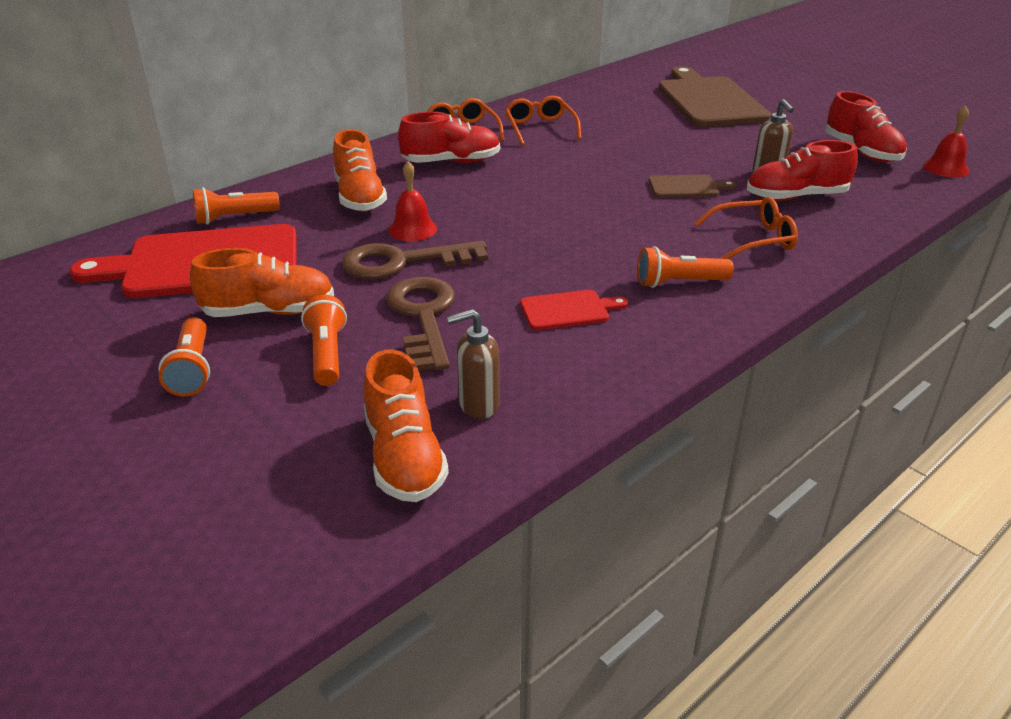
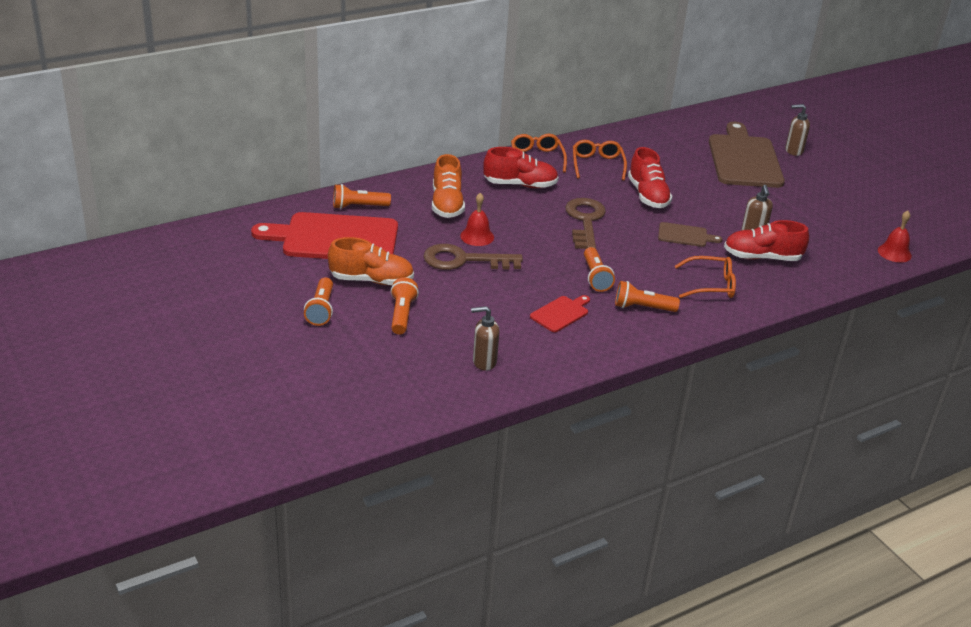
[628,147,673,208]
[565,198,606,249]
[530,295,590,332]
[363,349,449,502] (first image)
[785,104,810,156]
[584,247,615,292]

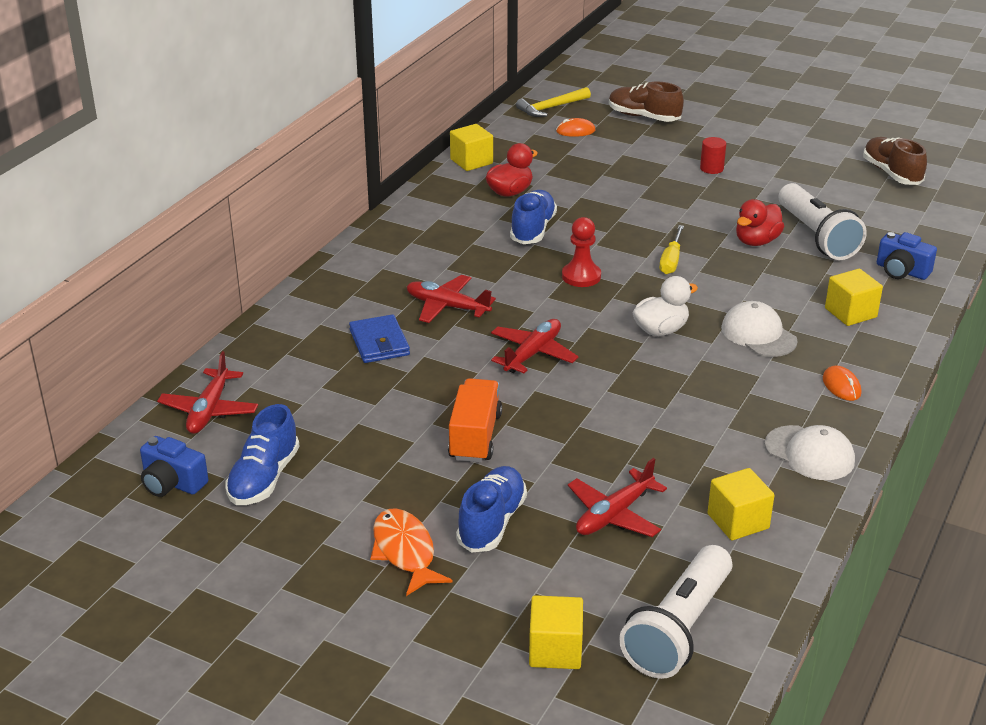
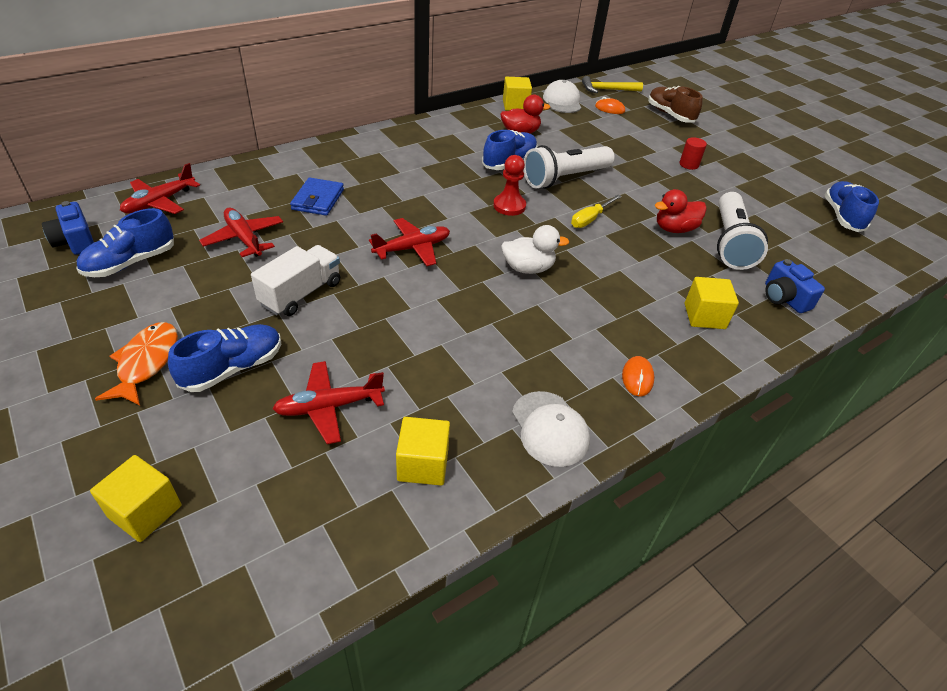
[825,181,879,232]
[199,208,283,257]
[543,80,581,113]
[251,245,340,316]
[523,145,615,189]

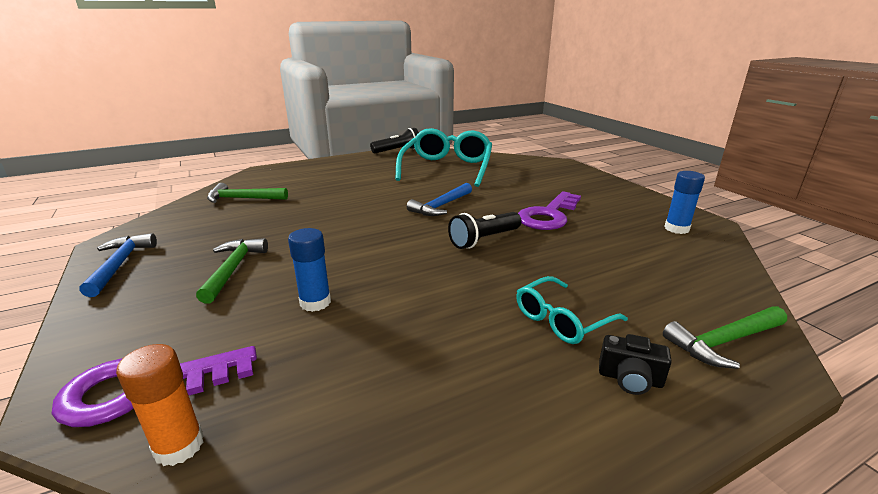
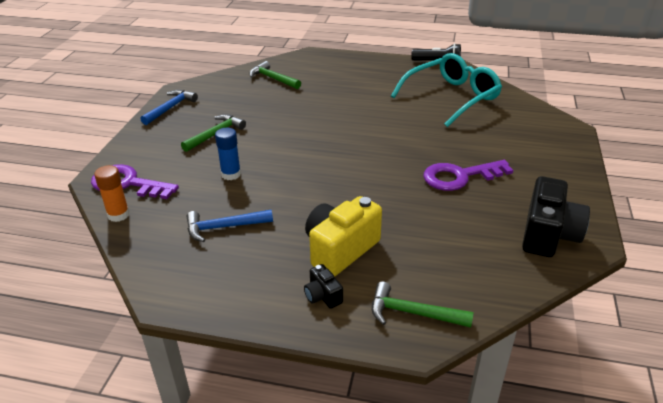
[522,176,590,257]
[187,210,273,242]
[448,212,521,249] (first image)
[305,196,382,277]

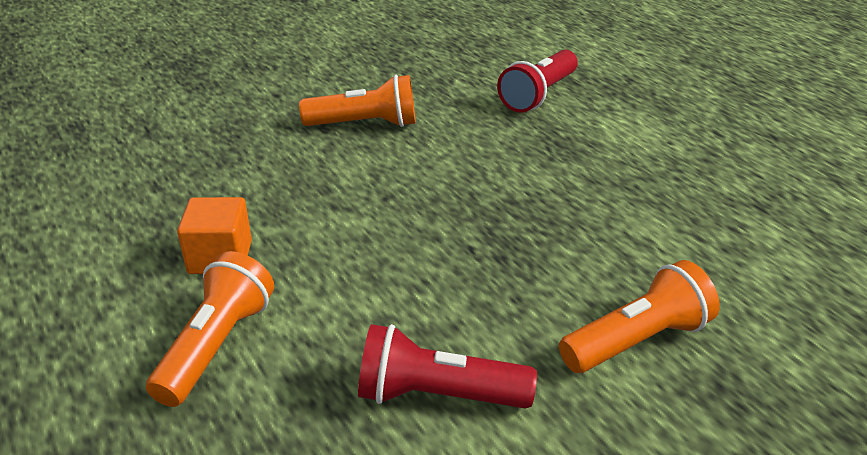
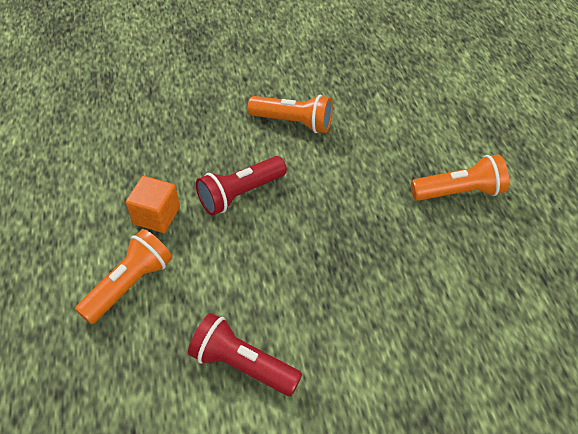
[196,156,287,215]
[411,154,509,201]

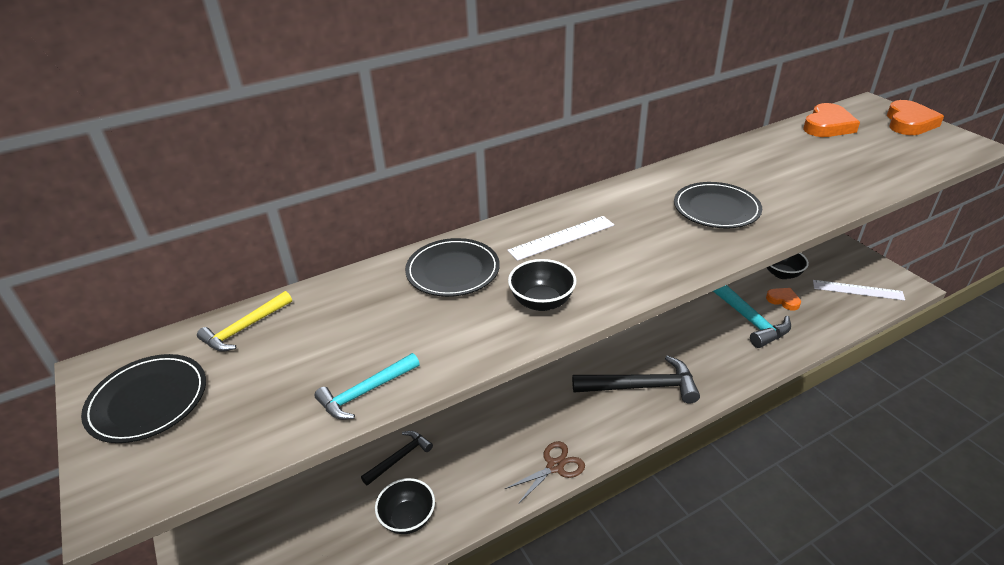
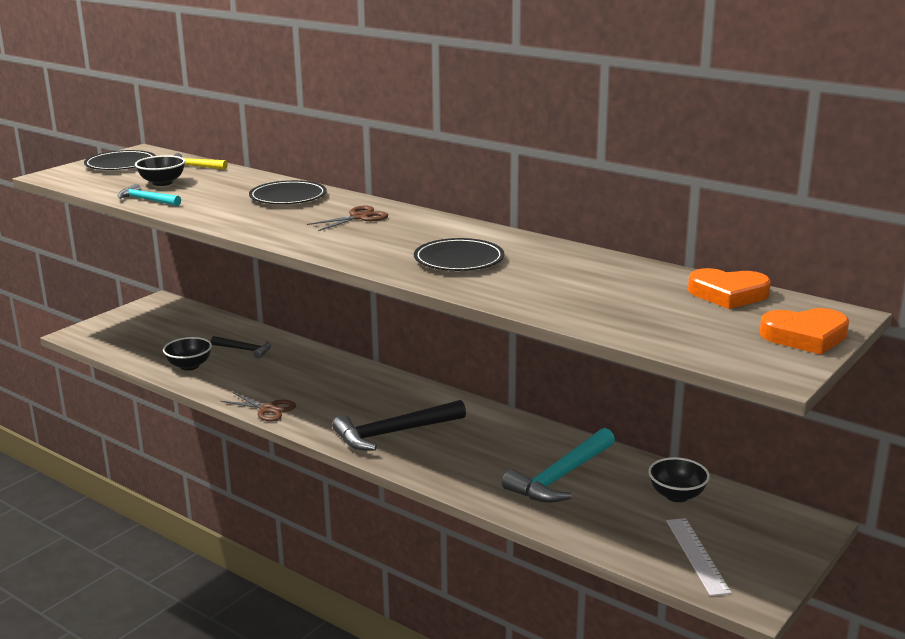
[307,206,389,231]
[135,155,185,186]
[766,288,801,310] (first image)
[332,400,466,450]

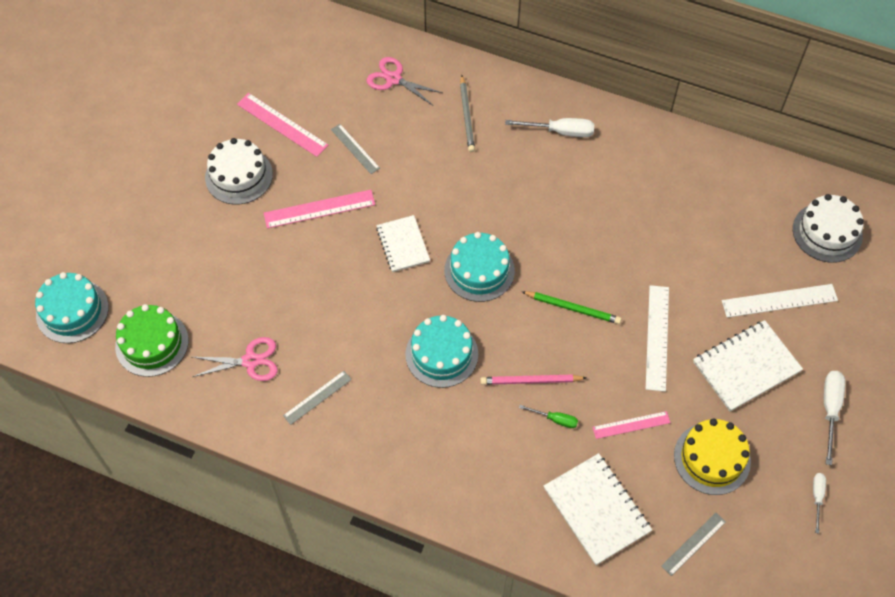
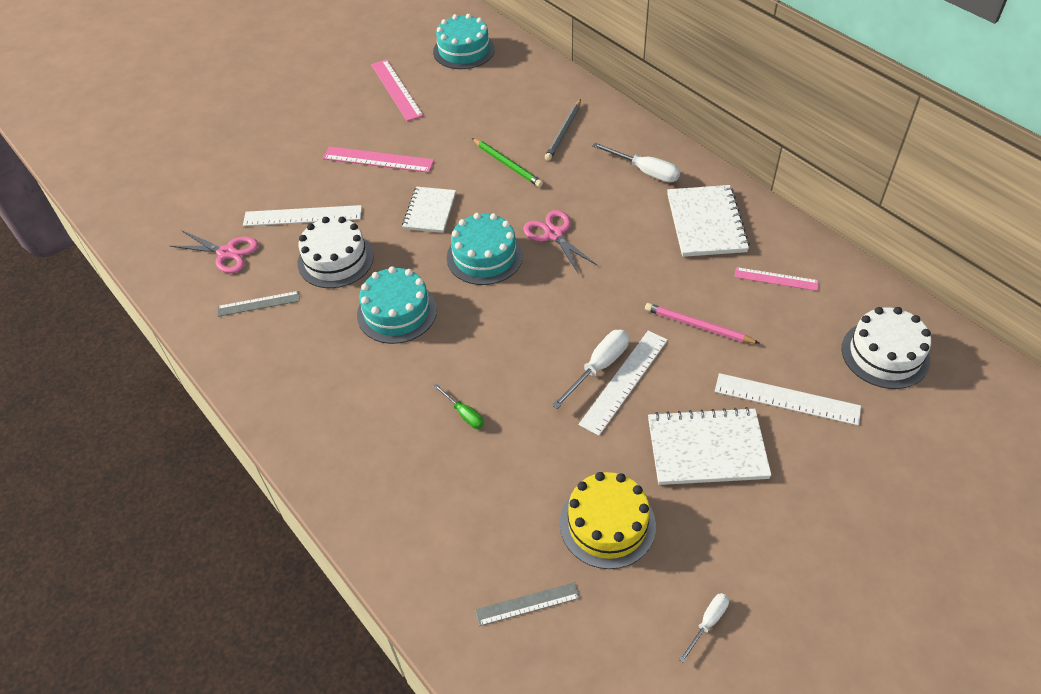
[523,210,598,274]
[331,124,380,174] (first image)
[298,217,374,288]
[433,14,495,69]
[472,138,543,187]
[115,304,189,377] (first image)
[552,330,629,409]
[645,303,760,344]
[734,267,819,291]
[667,185,750,257]
[243,205,362,226]

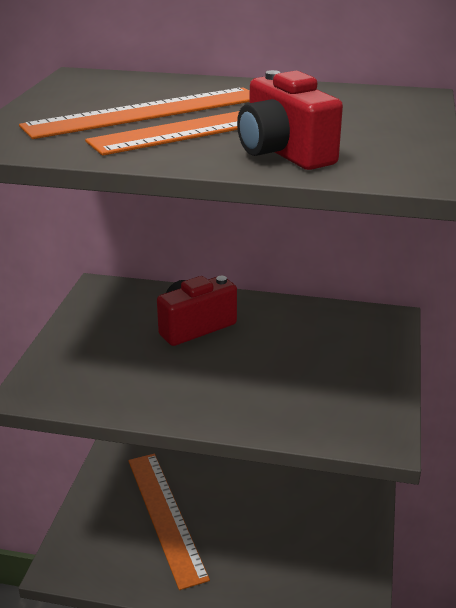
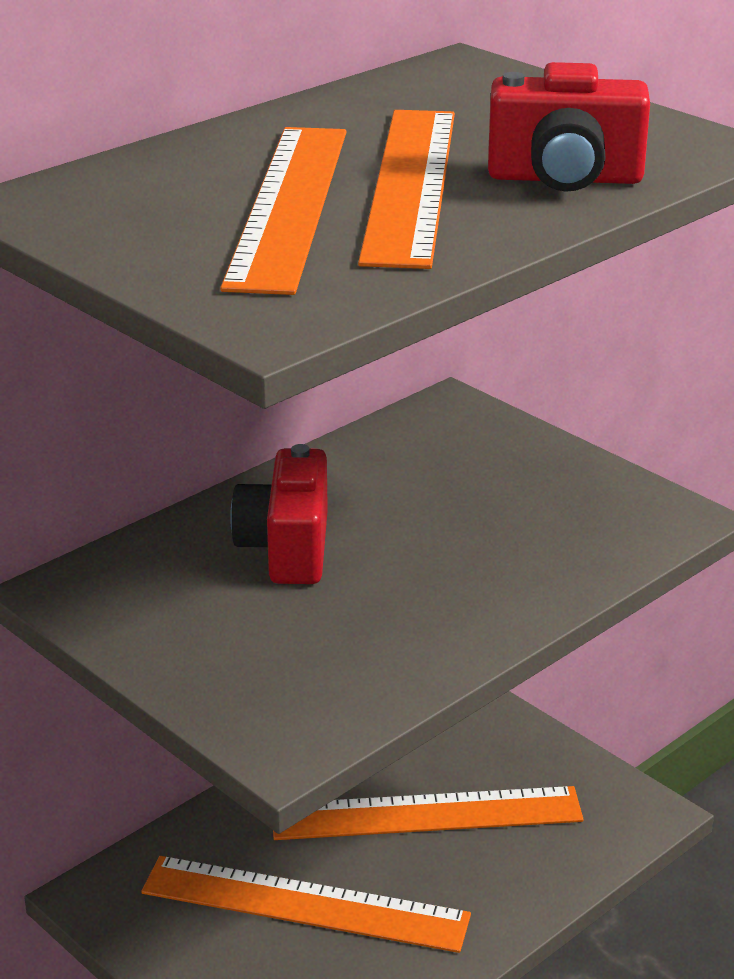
[273,786,584,840]

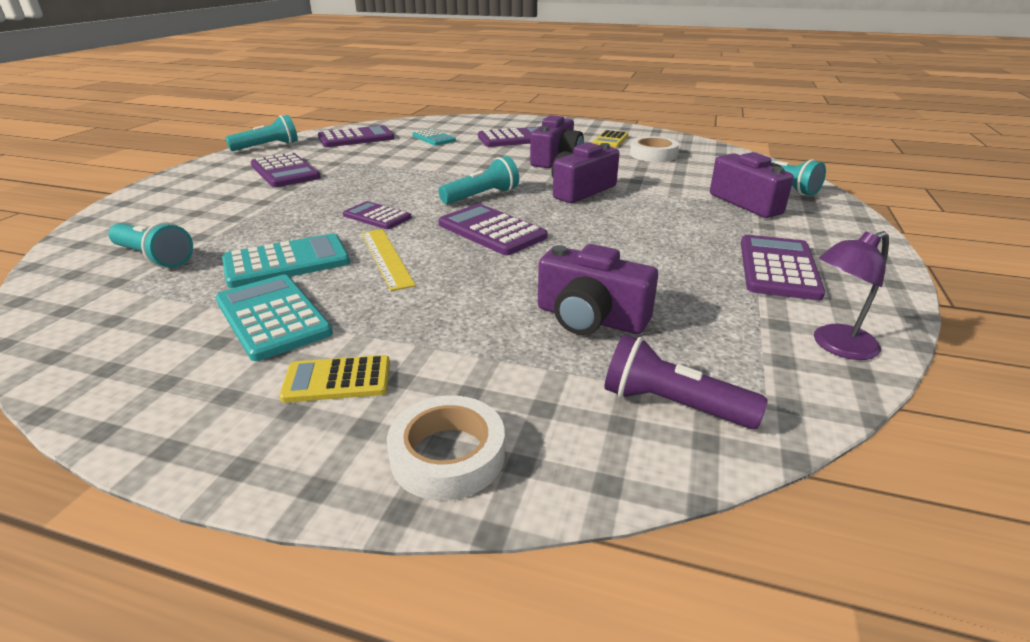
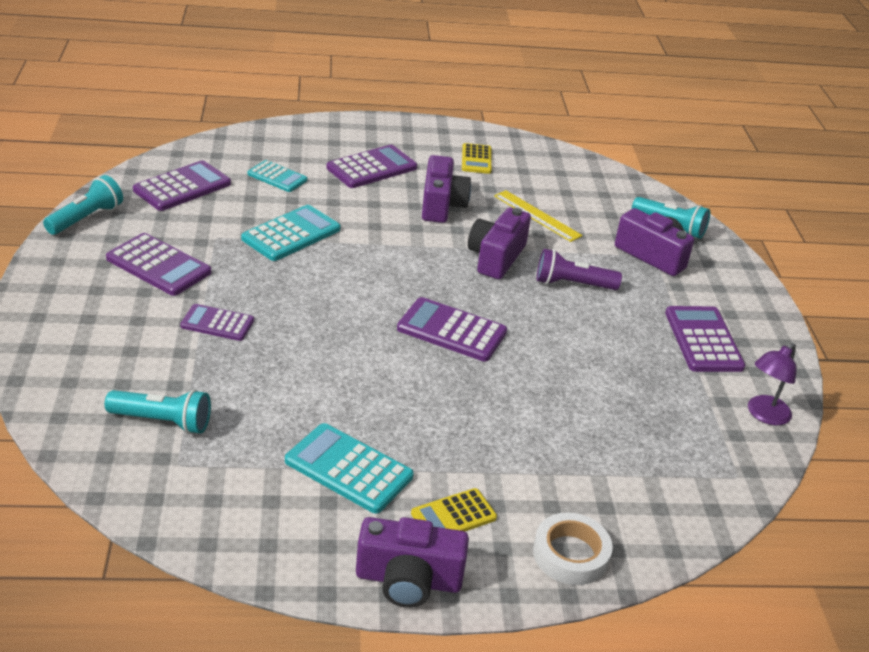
[630,136,679,162] (first image)
[439,156,519,204] (first image)
[180,304,254,341]
[494,190,583,242]
[241,205,341,261]
[356,517,469,608]
[537,249,622,290]

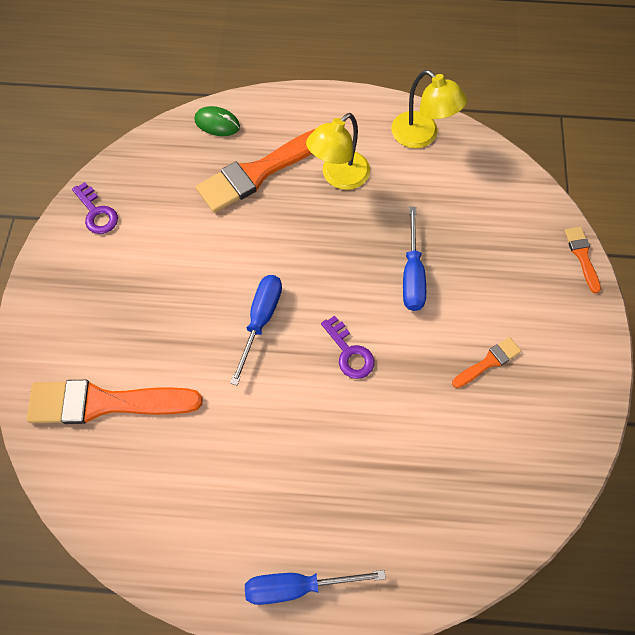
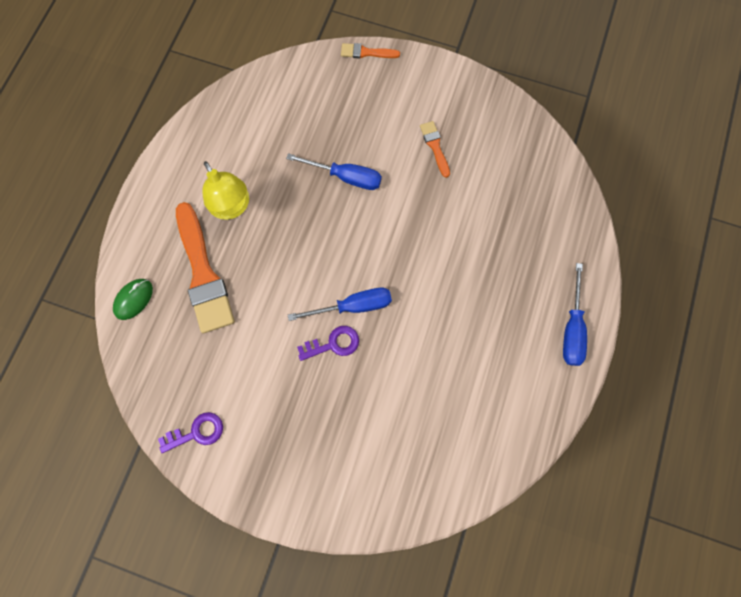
[391,70,467,148] (first image)
[288,288,392,321]
[297,326,359,361]
[26,380,203,424] (first image)

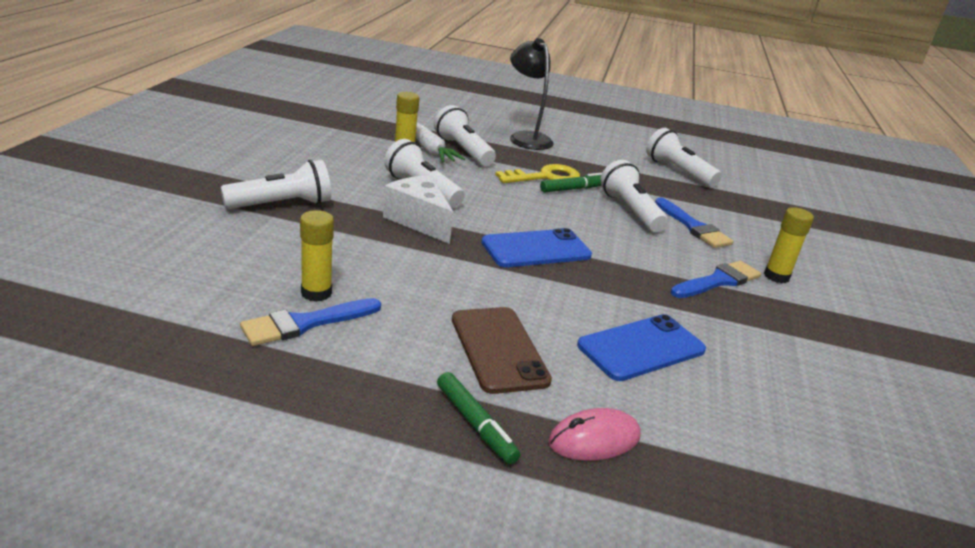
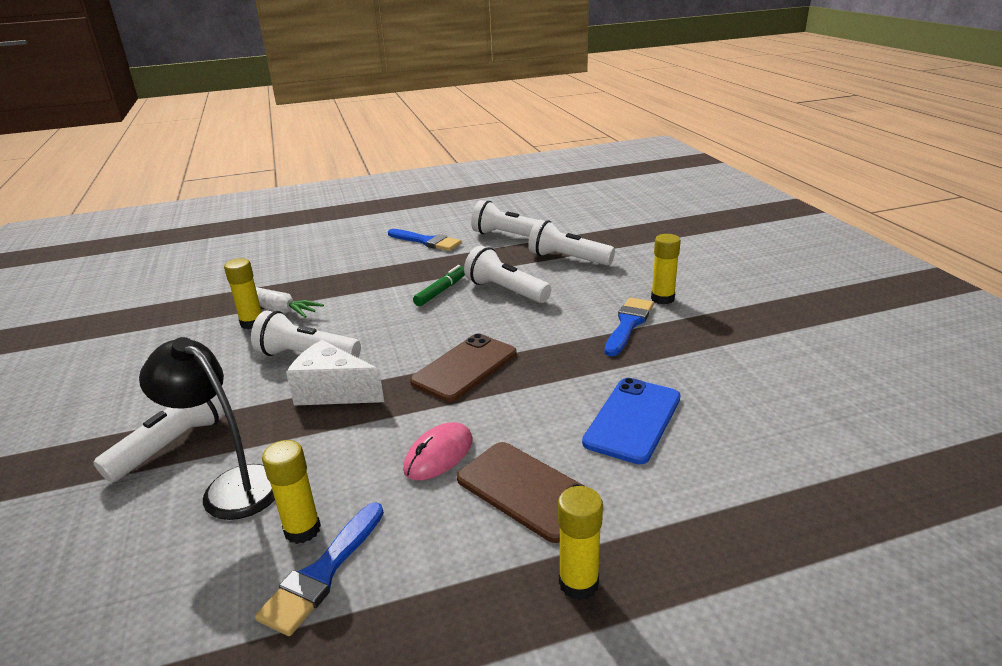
[139,337,275,520]
[528,220,615,266]
[495,164,580,183] (first image)
[388,229,462,251]
[410,333,517,402]
[558,486,603,600]
[403,422,473,480]

